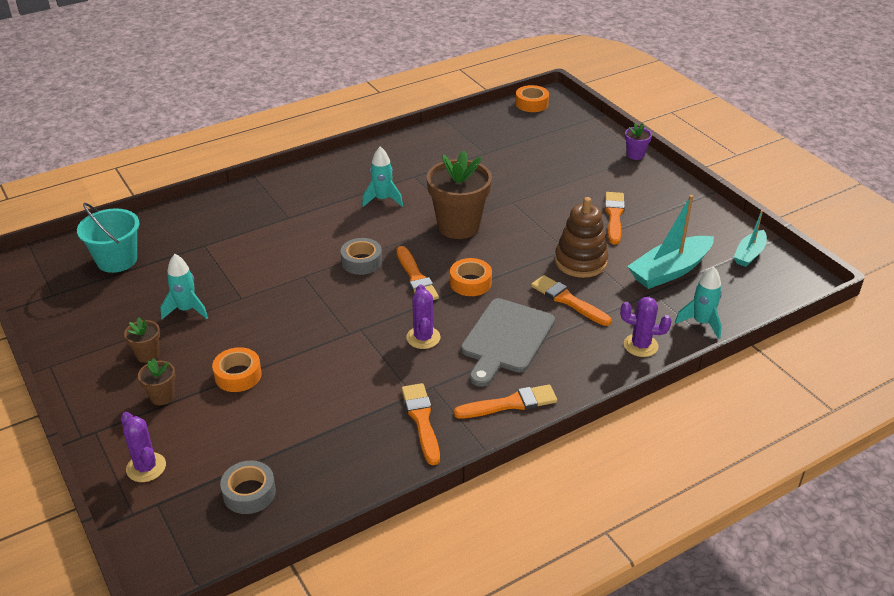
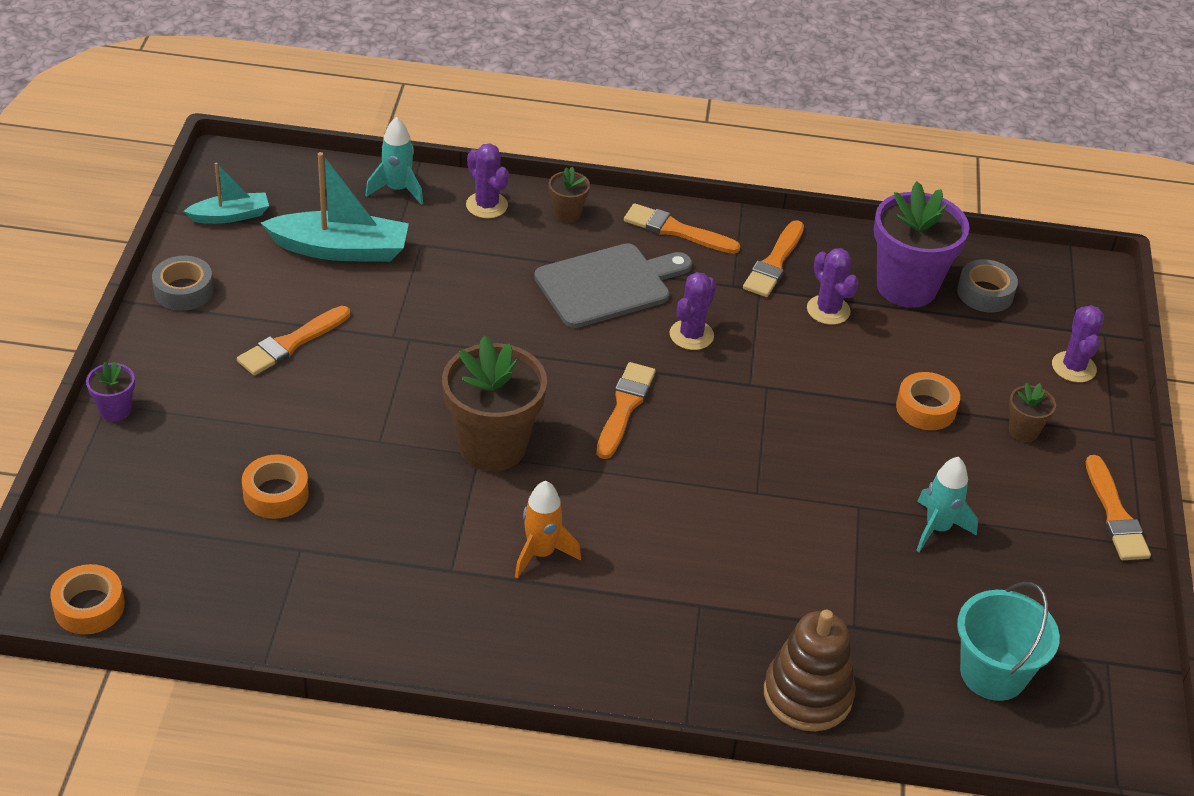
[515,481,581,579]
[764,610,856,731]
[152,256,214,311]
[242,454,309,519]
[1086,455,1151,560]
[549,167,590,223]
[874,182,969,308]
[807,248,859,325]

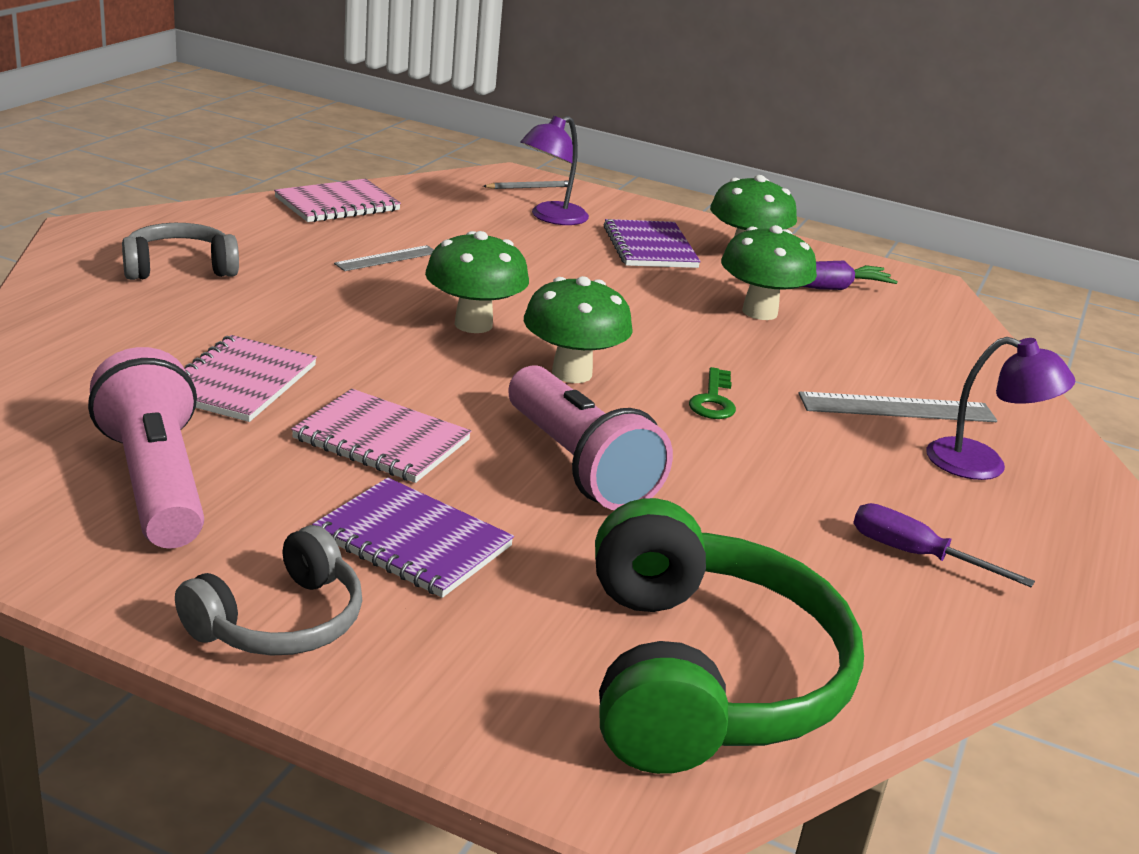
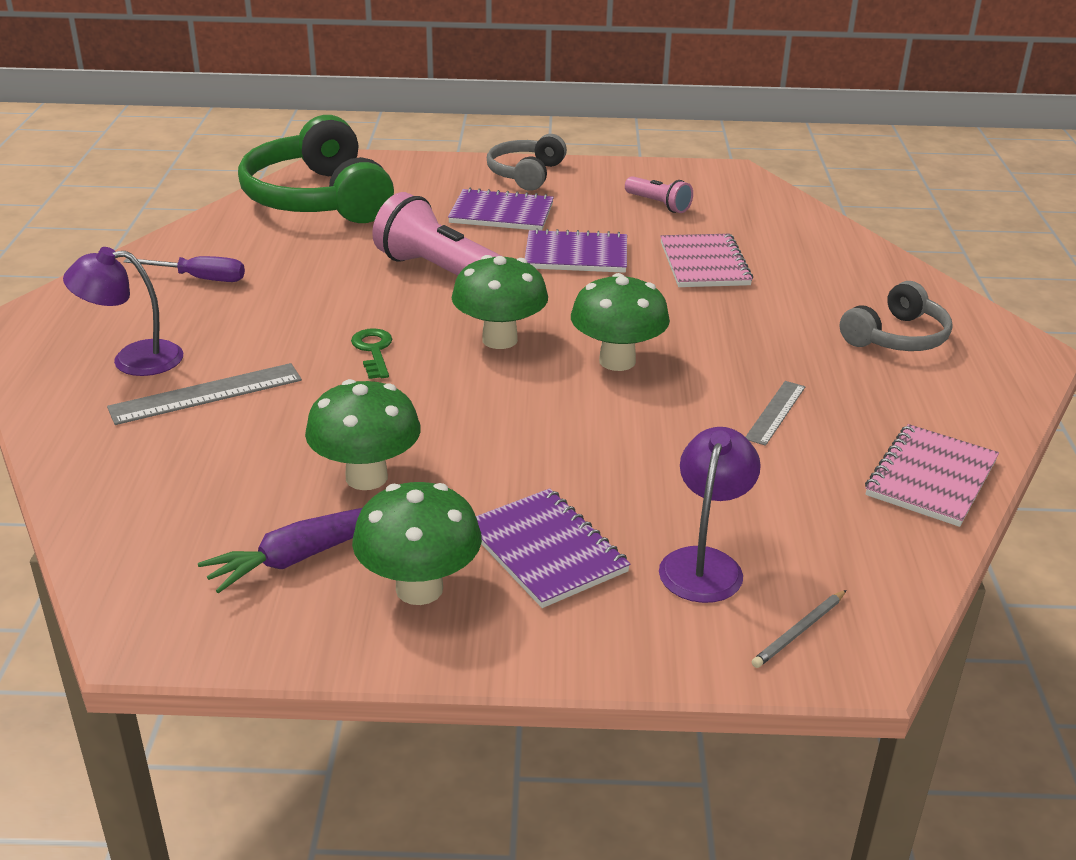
[625,176,693,213]
[525,228,627,273]

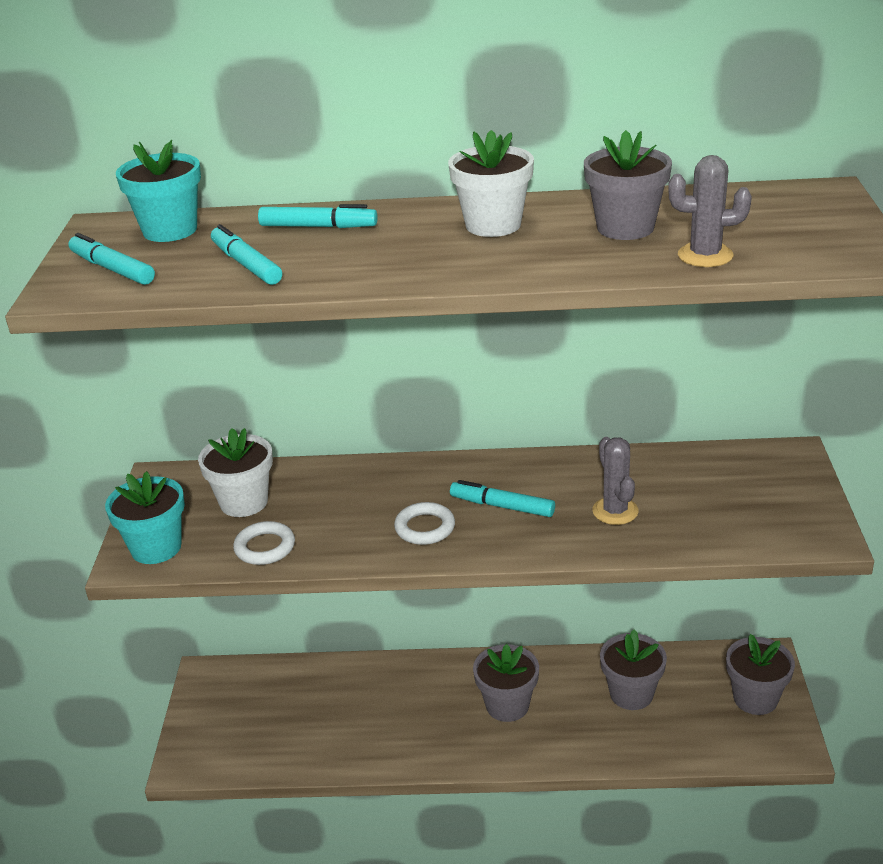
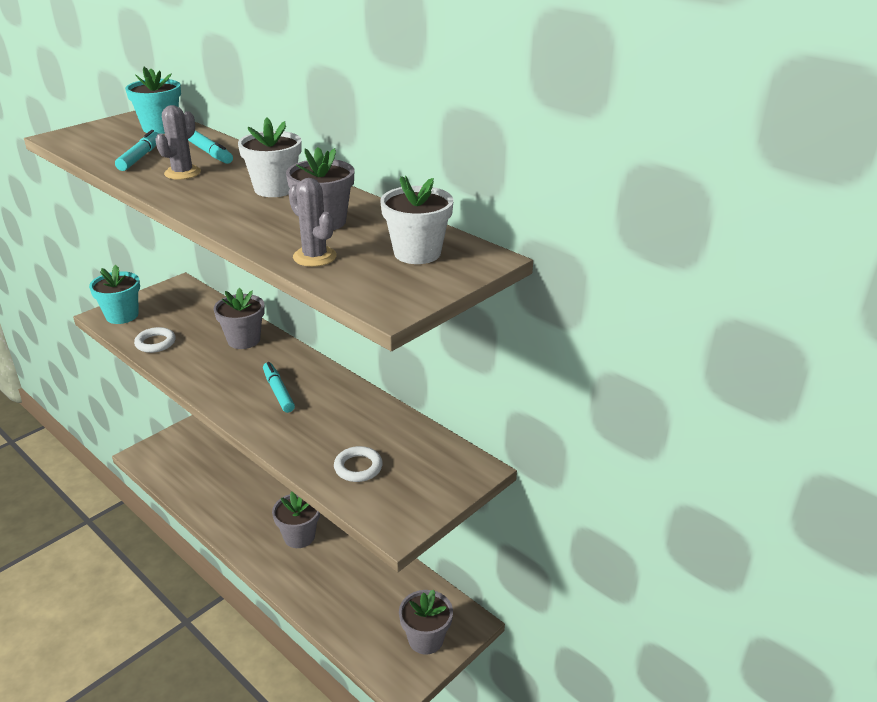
[68,233,155,285] (first image)
[380,176,453,264]
[155,105,201,180]
[334,446,383,482]
[214,288,265,349]

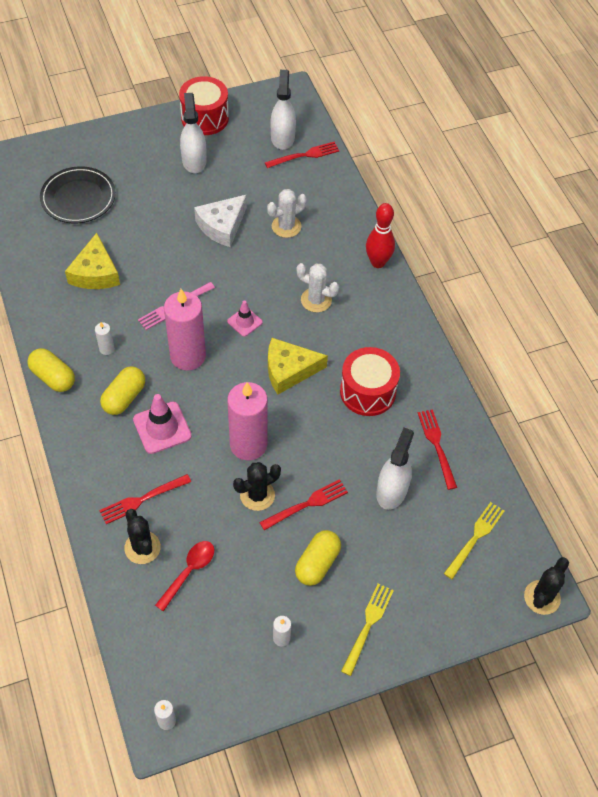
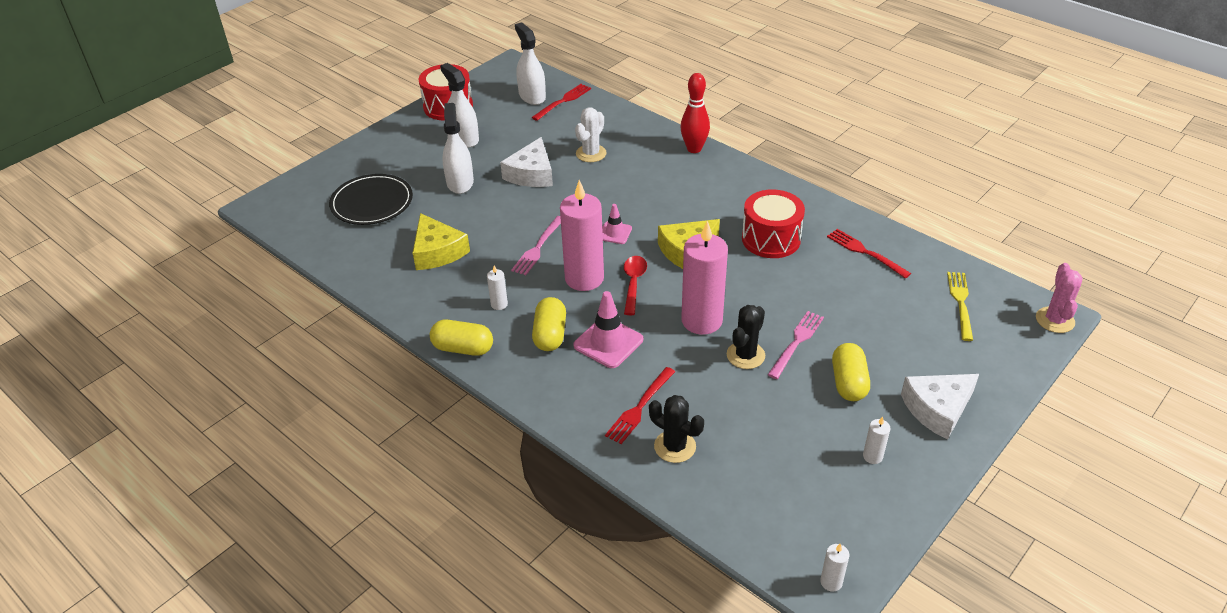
[296,263,339,312] (first image)
[442,103,474,194]
[768,311,824,379]
[624,256,647,315]
[1036,263,1083,333]
[901,374,979,440]

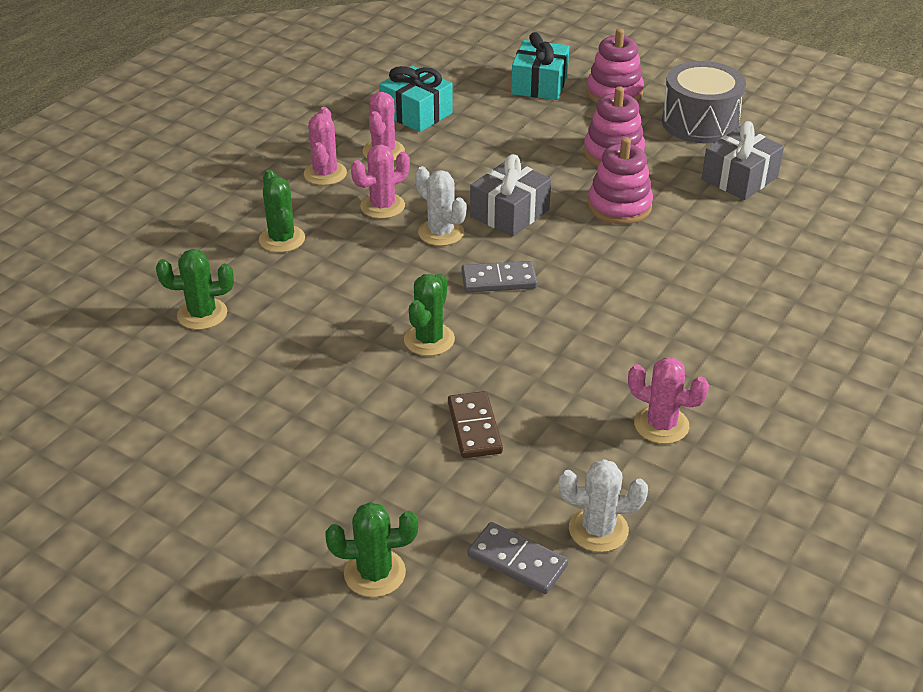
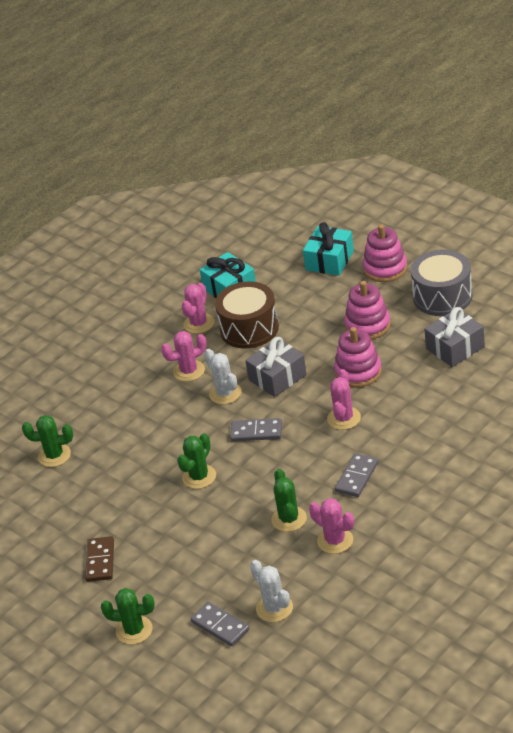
[327,369,361,430]
[271,469,307,532]
[85,536,114,582]
[250,560,293,622]
[215,281,279,349]
[335,453,378,497]

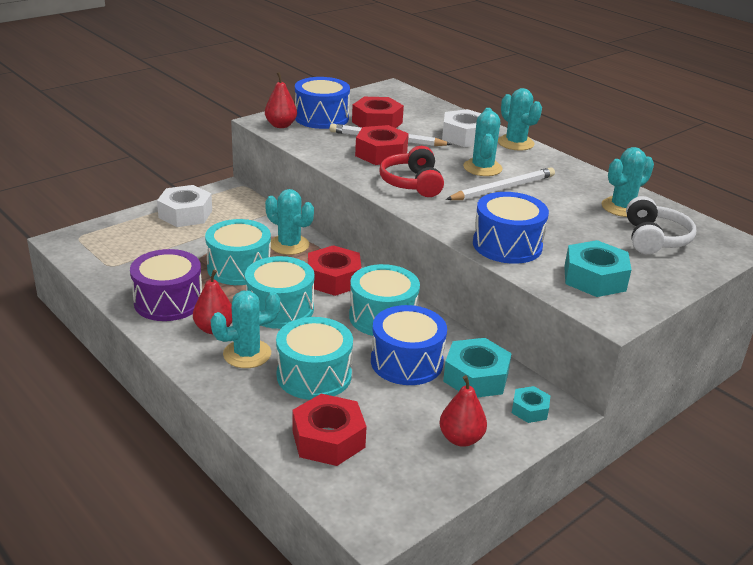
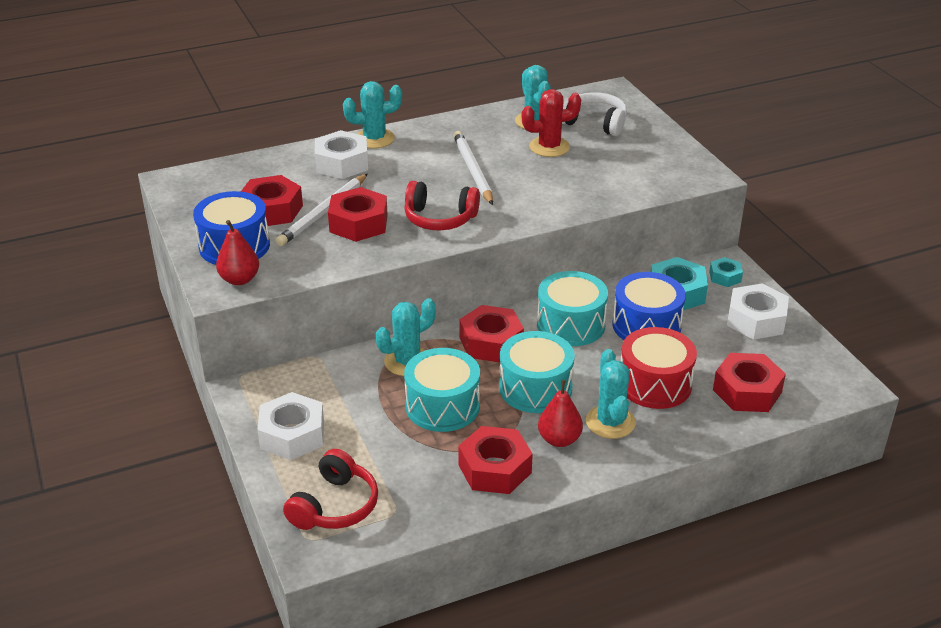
[463,108,503,176] (first image)
[473,192,549,264] (first image)
[564,240,632,297] (first image)
[458,426,533,494]
[621,327,697,409]
[727,283,789,340]
[522,89,581,157]
[283,449,378,530]

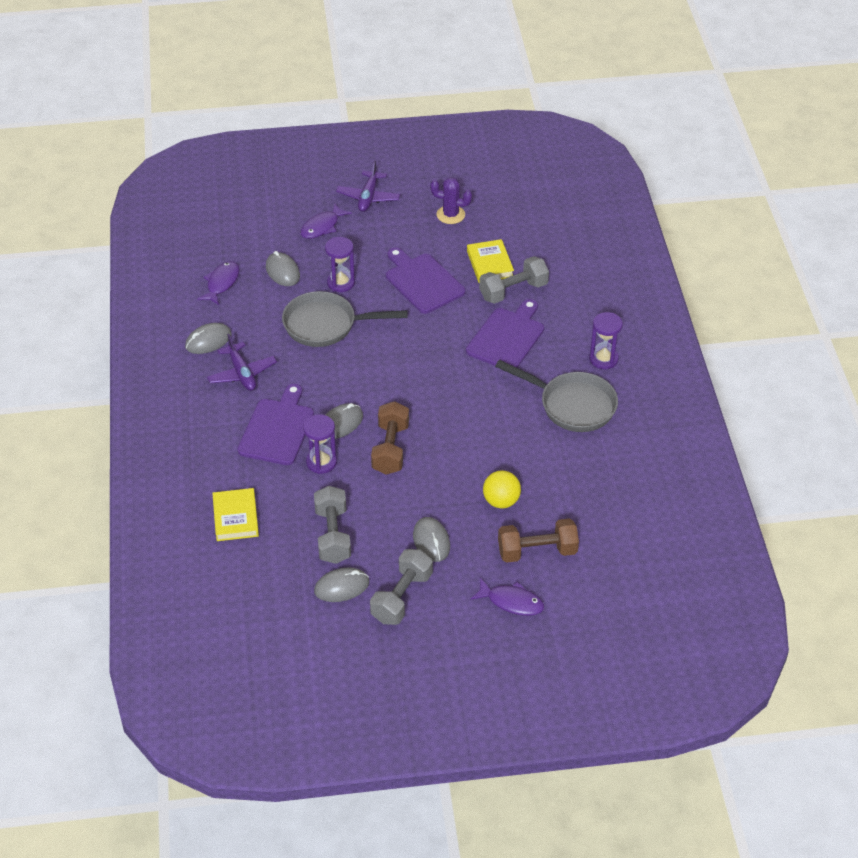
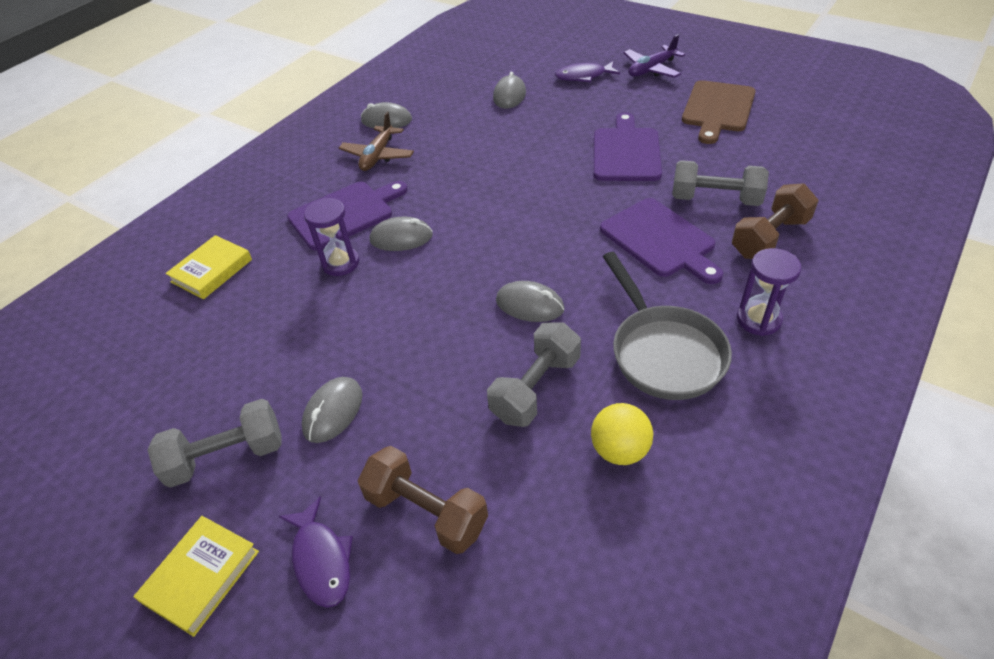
[682,80,756,144]
[325,237,355,292] (first image)
[133,516,259,637]
[197,261,240,305] (first image)
[282,291,408,347] (first image)
[600,198,723,284]
[339,112,414,171]
[732,183,819,259]
[591,403,653,465]
[487,322,581,427]
[496,281,564,322]

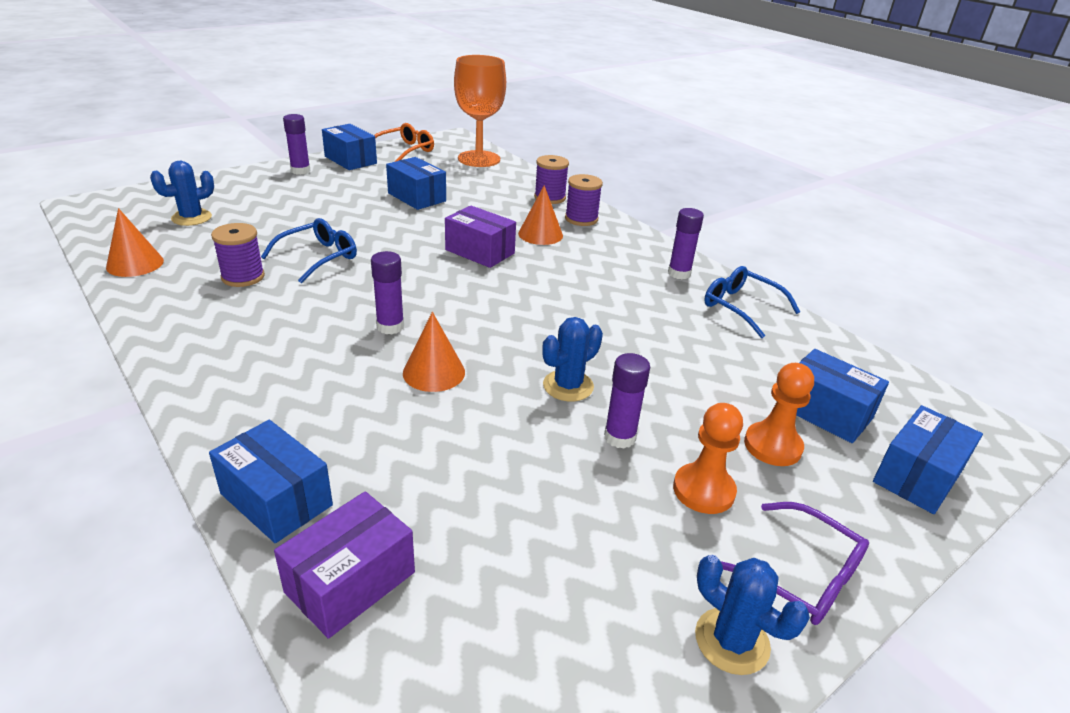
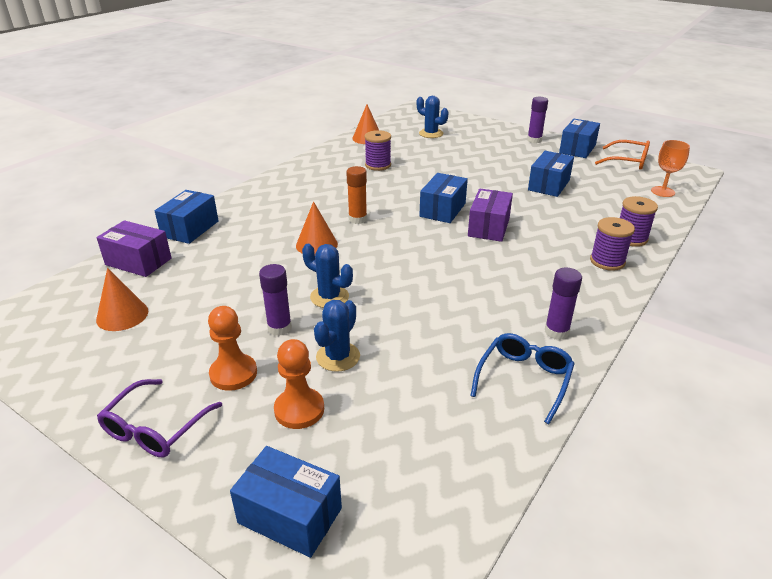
[651,140,690,197]
[96,268,148,331]
[261,218,357,284] (first image)
[346,166,367,224]
[419,173,468,223]
[314,300,360,372]

